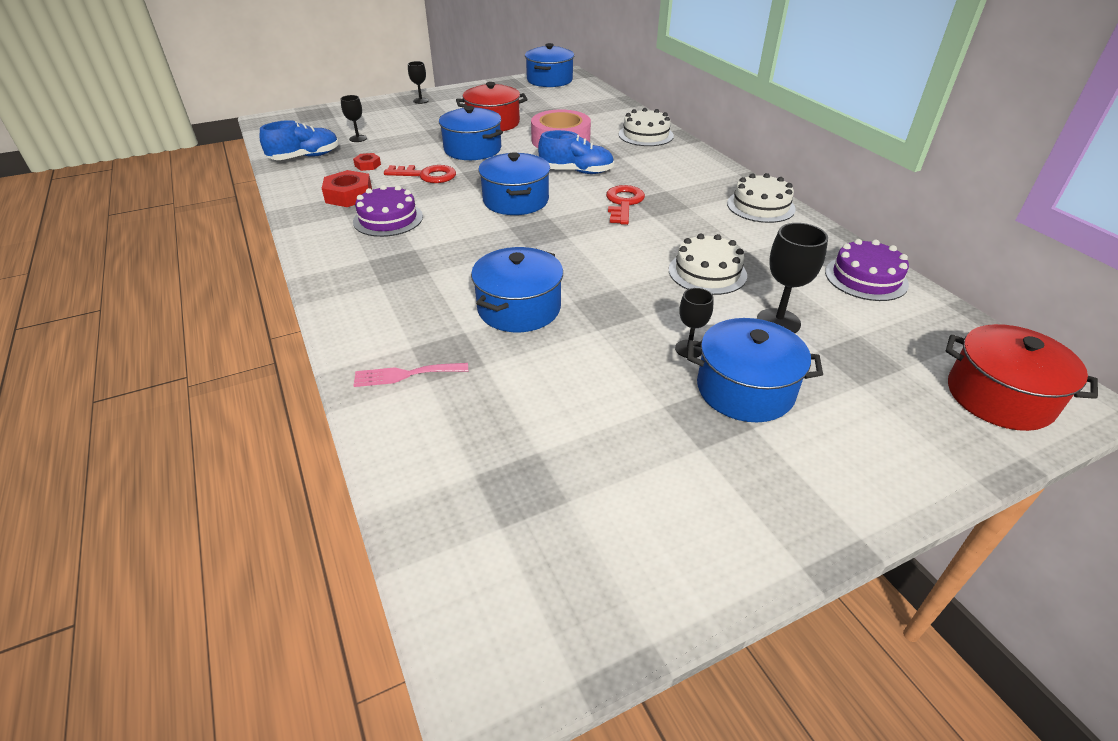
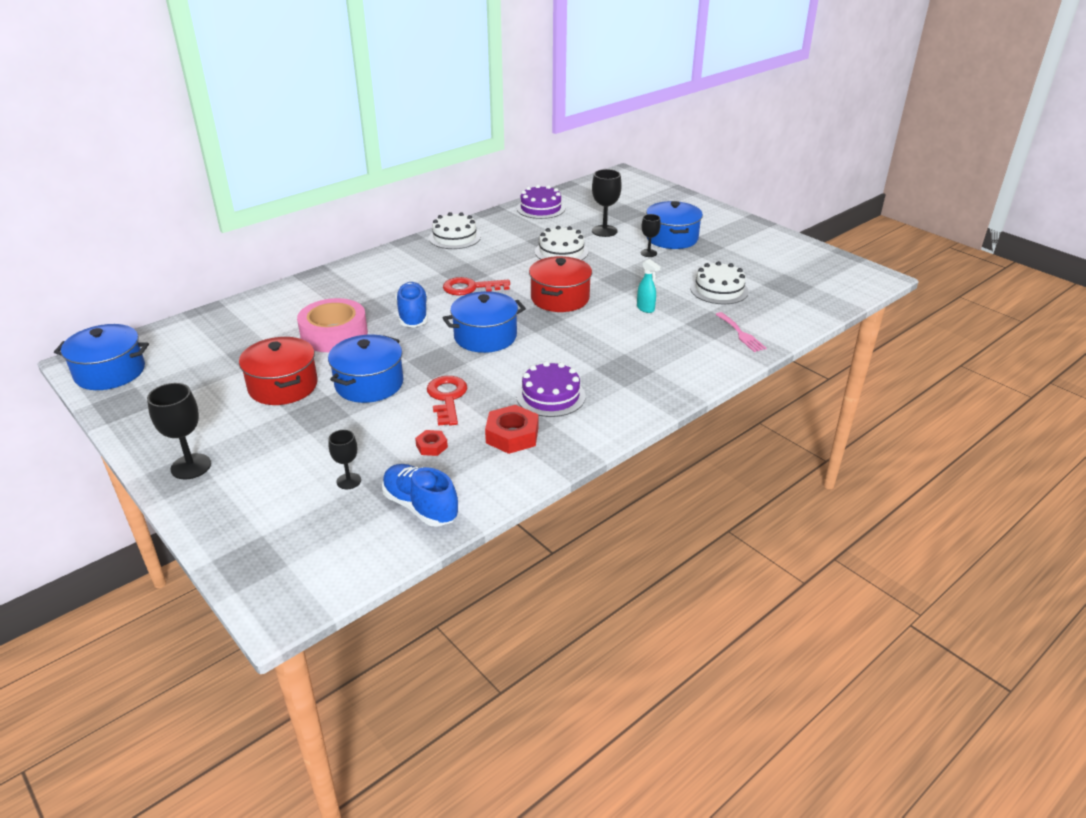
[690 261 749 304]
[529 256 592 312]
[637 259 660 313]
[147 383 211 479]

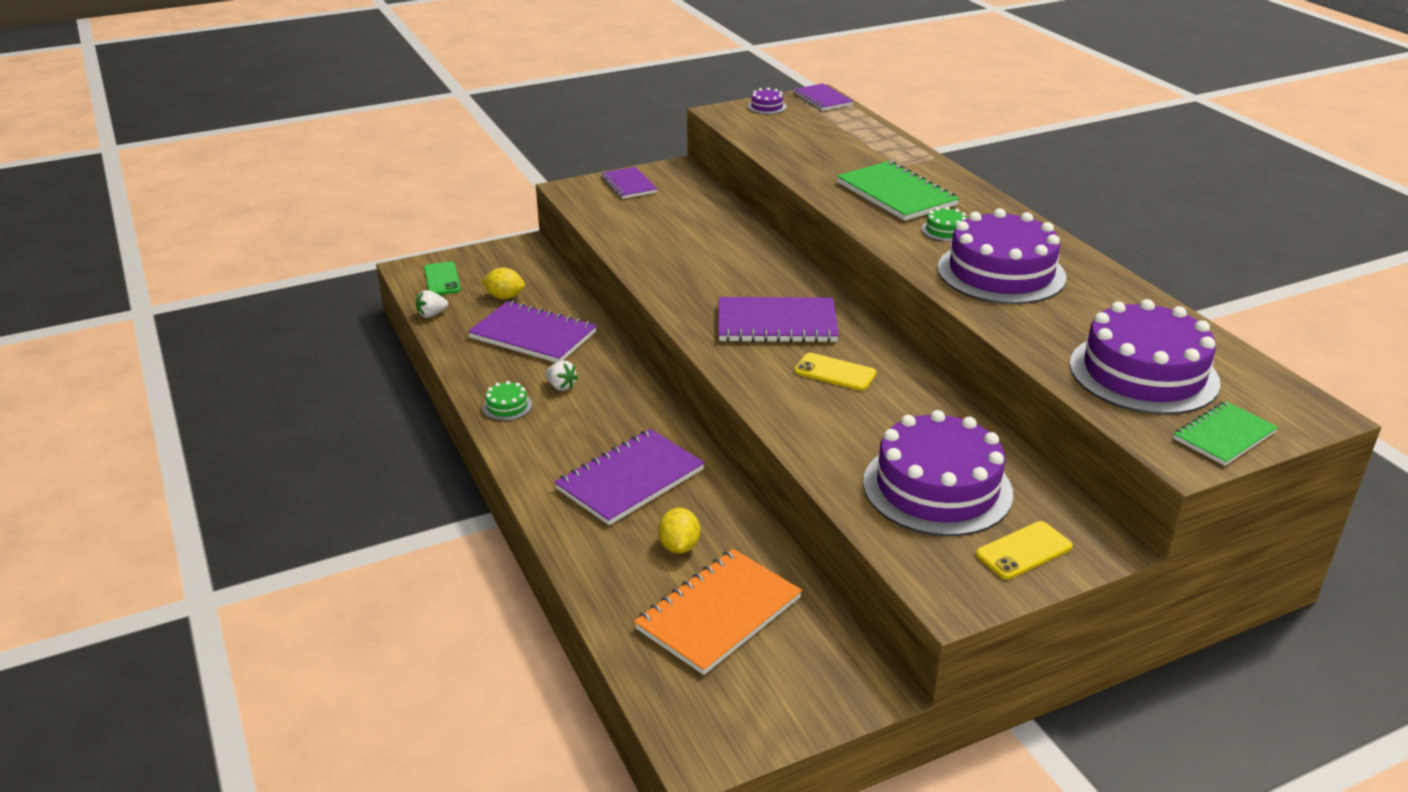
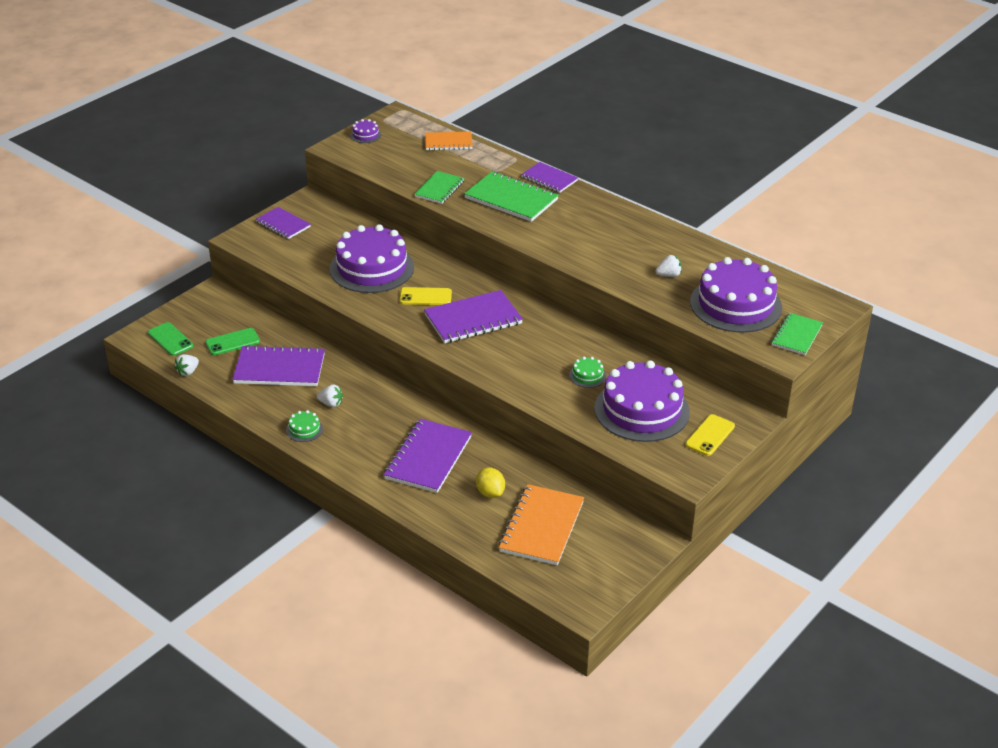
[415 171 464 204]
[425 131 473 151]
[656 255 682 277]
[521 162 578 193]
[400 287 452 305]
[569 357 606 388]
[330 224 414 293]
[205 328 260 355]

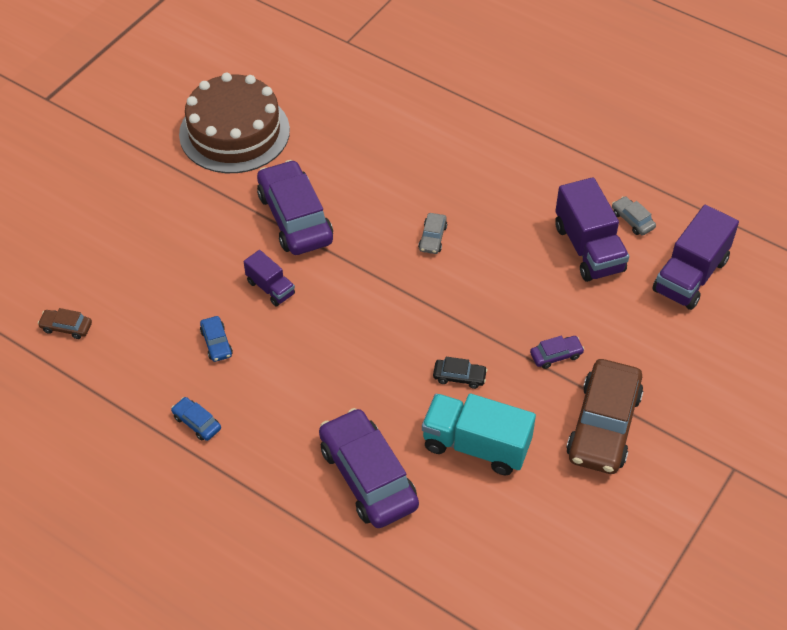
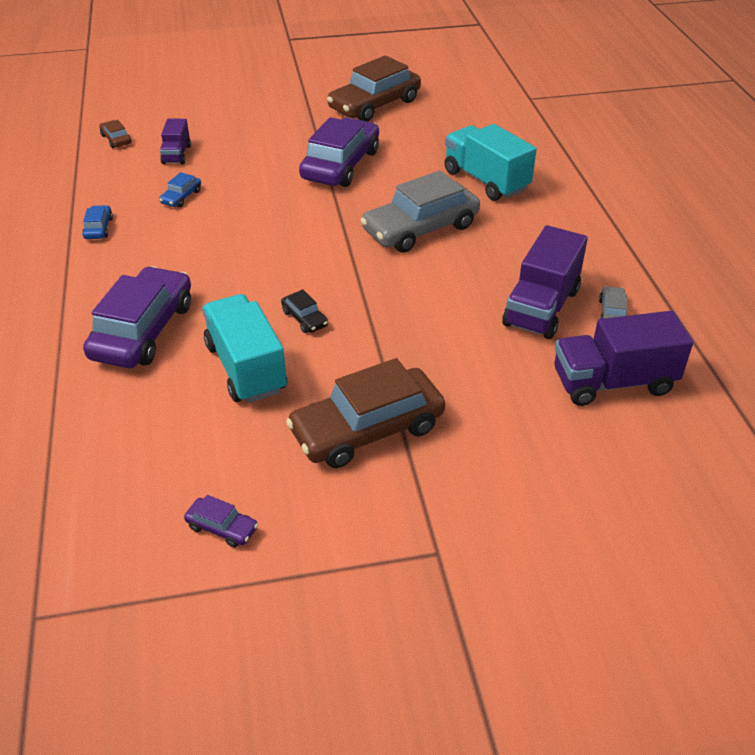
[444 124 537 201]
[160 119 191 164]
[184 495 258 548]
[327 55 421 122]
[360 170 480 253]

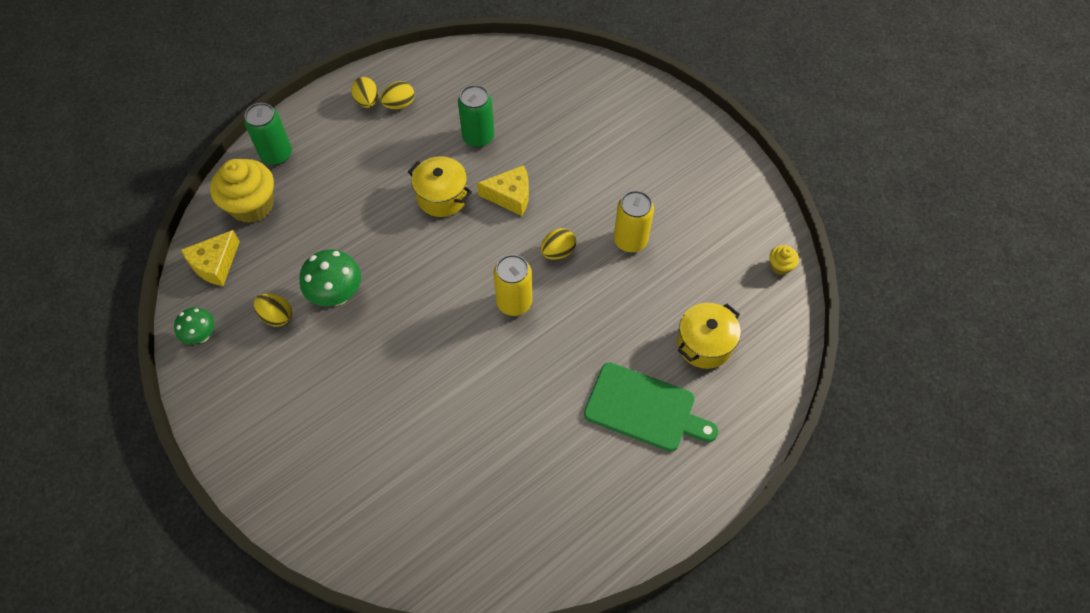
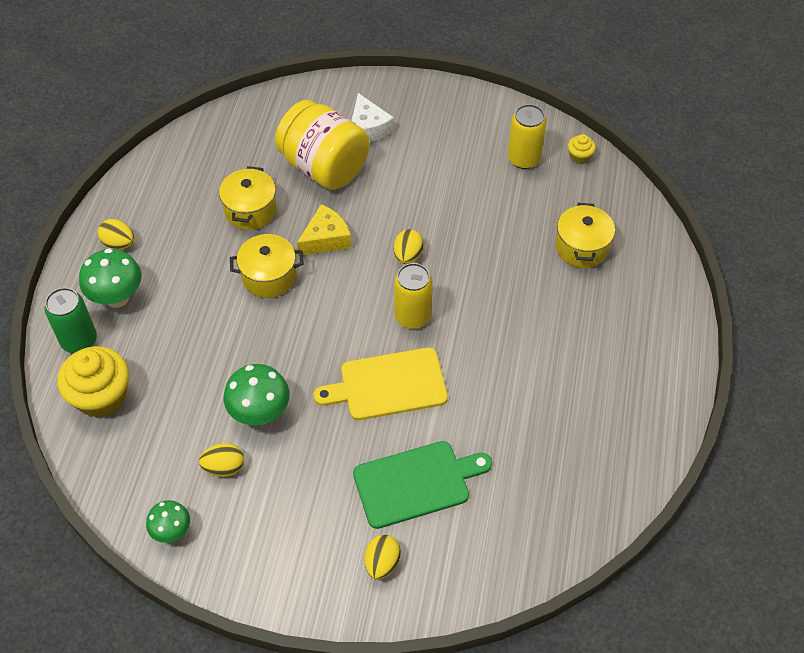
[181 230 240 286] (first image)
[79 249 141 308]
[275 100 369 190]
[314 347 448 420]
[351 93 394 142]
[364 535 401 580]
[353 441 492 529]
[508 104 546 169]
[219 166 277 230]

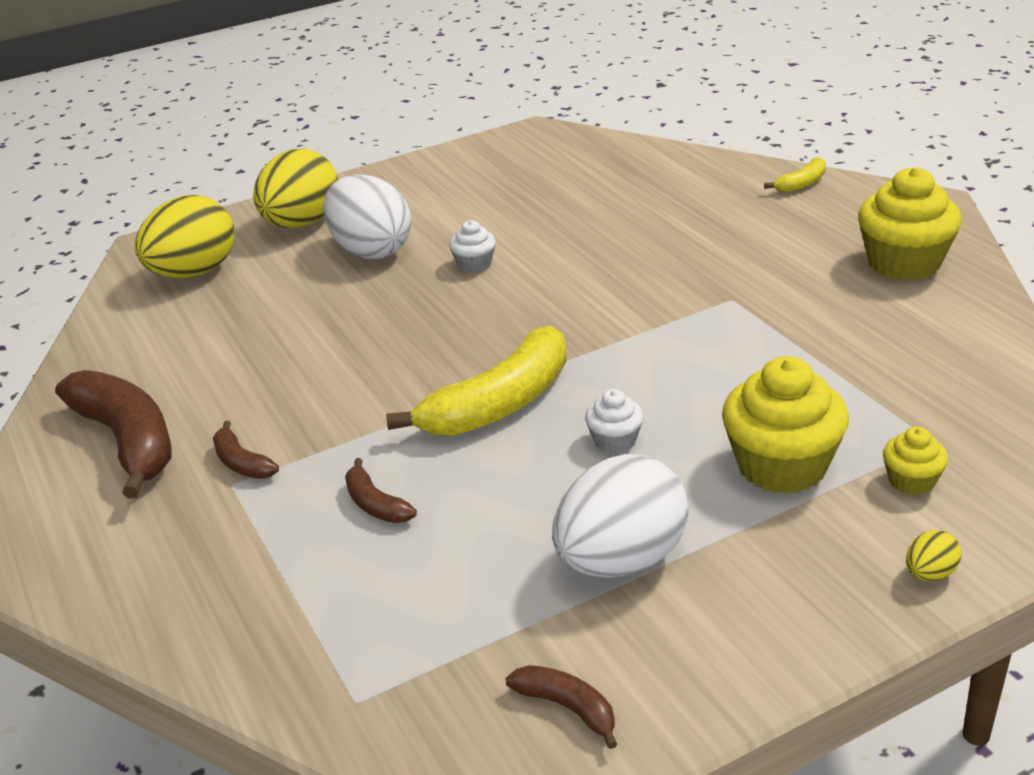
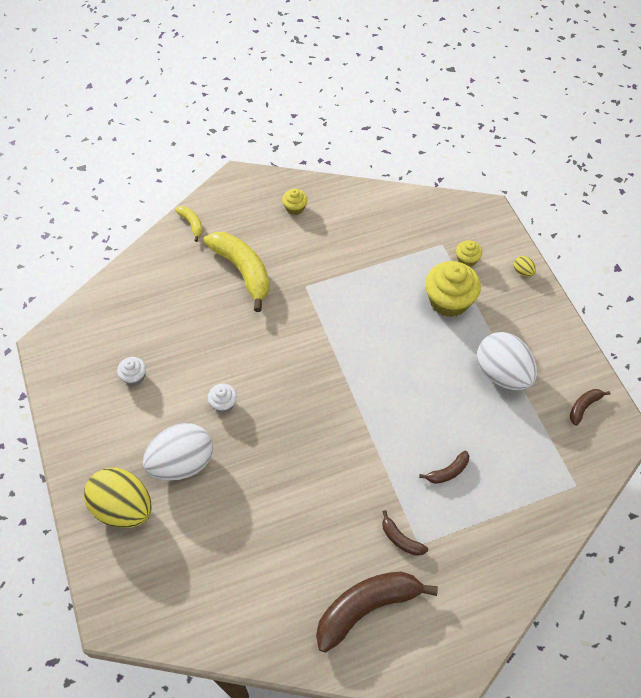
[135 195 234 278] (first image)
[203 232 270 312]
[117 357 146 386]
[382 510 428 556]
[282 189 308 215]

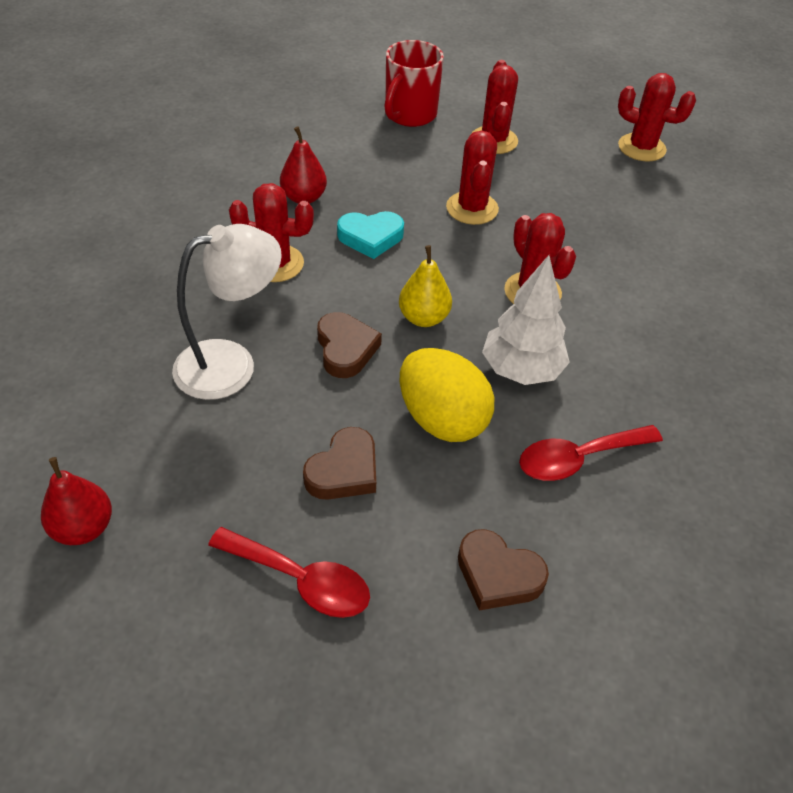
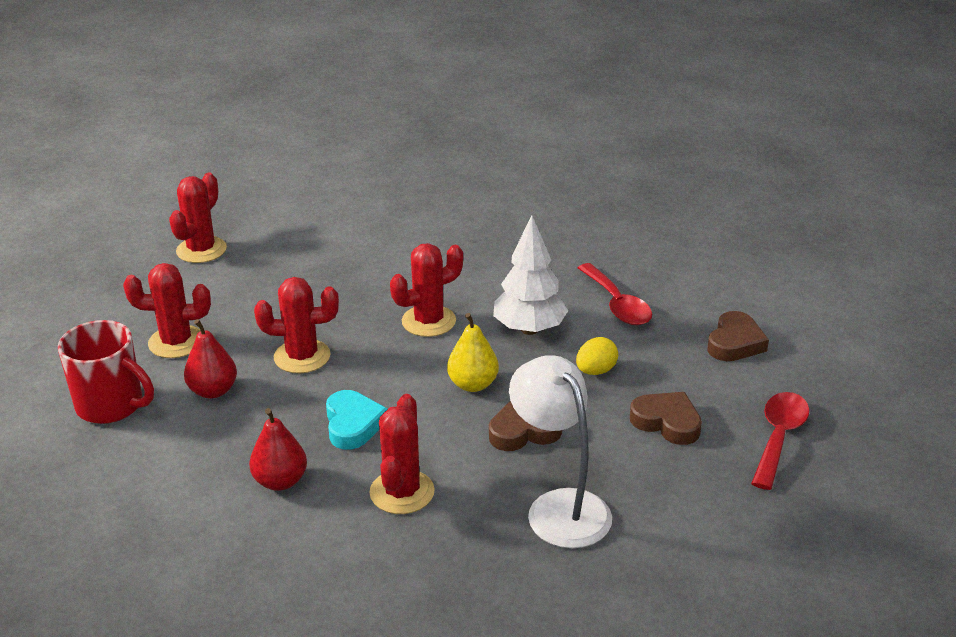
[184 319 237 399]
[576 337 618 375]

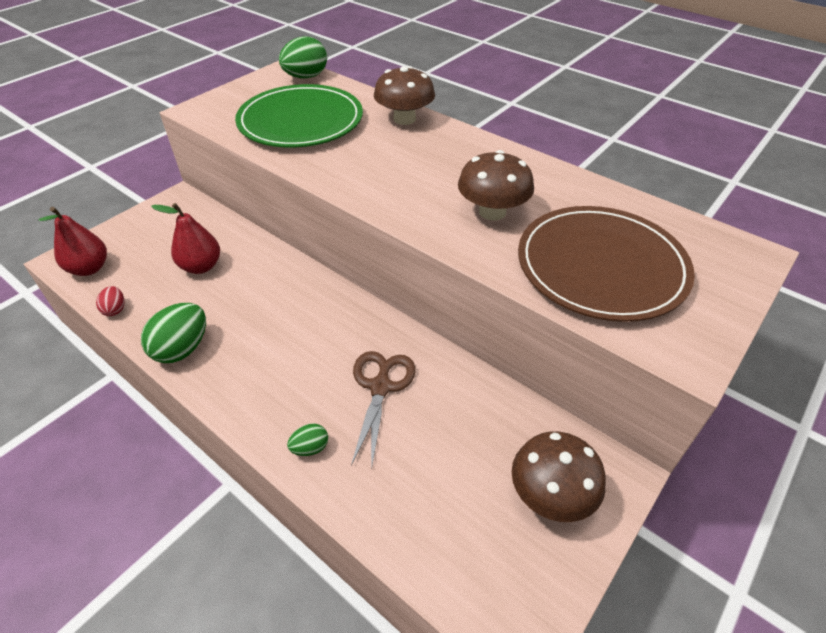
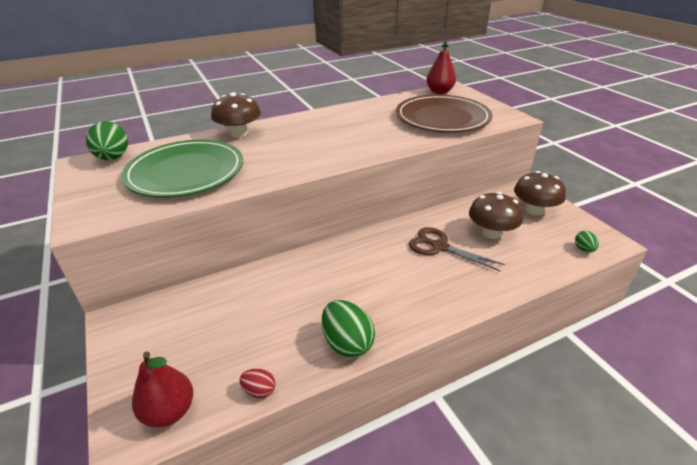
[426 41 456 94]
[575 231 599 253]
[469 192 523 239]

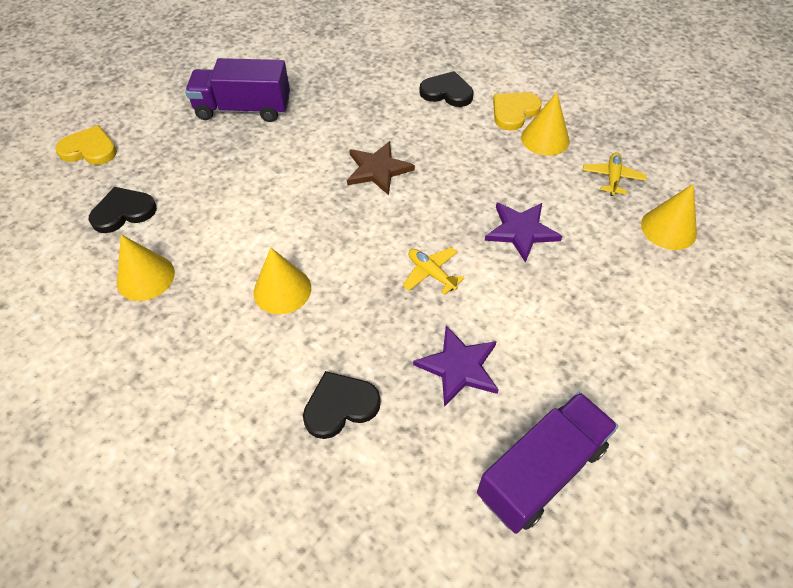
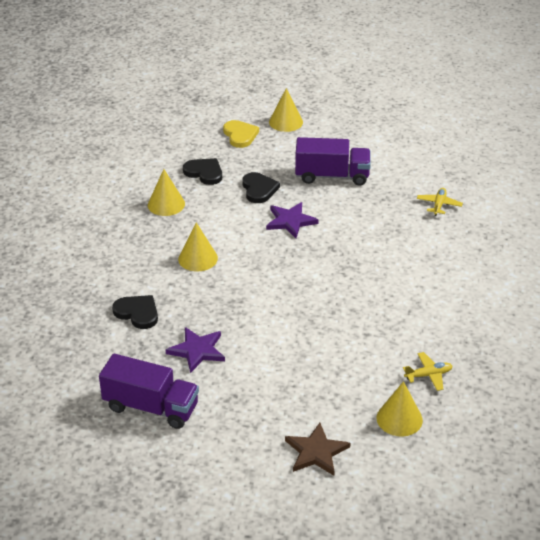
[493 92 542 131] (first image)
[285 423 351 476]
[417 188 463 216]
[242 172 280 203]
[266 202 319 238]
[269 88 303 132]
[295 137 371 186]

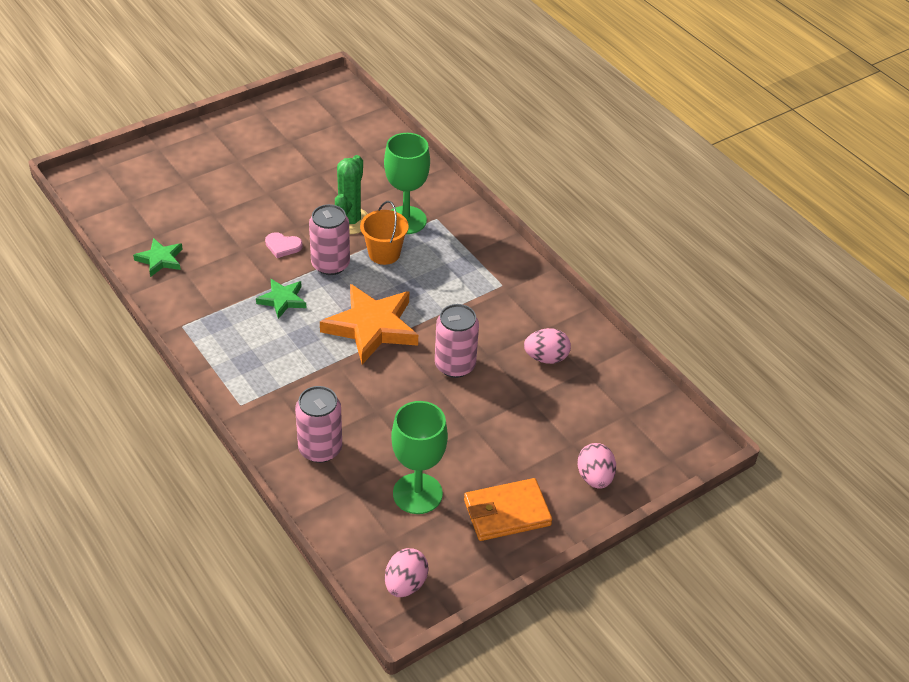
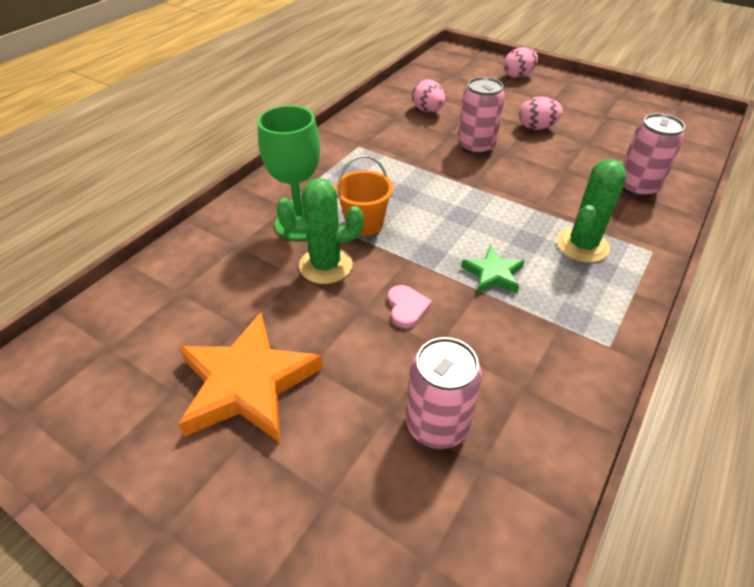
[133 238 183 277] (first image)
[391 401 448 514] (first image)
[464 478 552 541] (first image)
[557 159 626 263]
[406 337 482 449]
[178 312 323 443]
[519 97 563 130]

